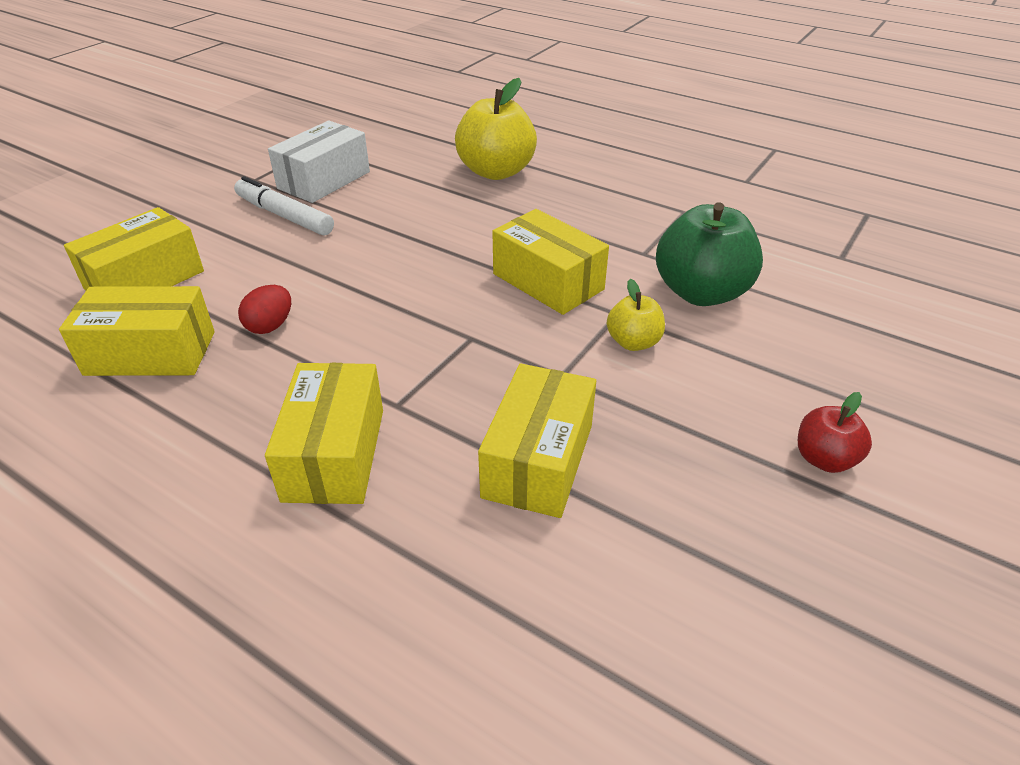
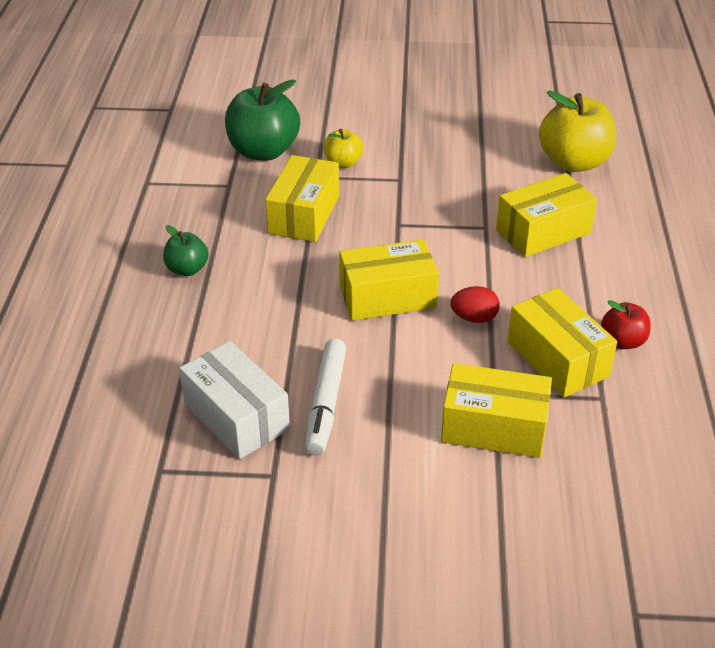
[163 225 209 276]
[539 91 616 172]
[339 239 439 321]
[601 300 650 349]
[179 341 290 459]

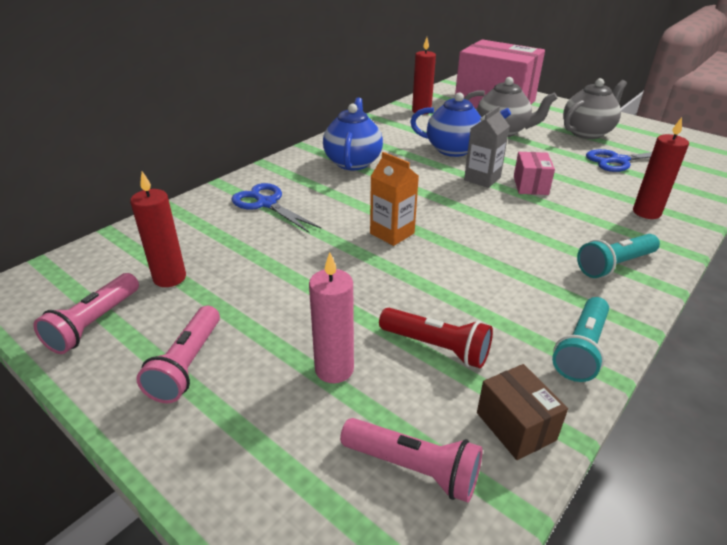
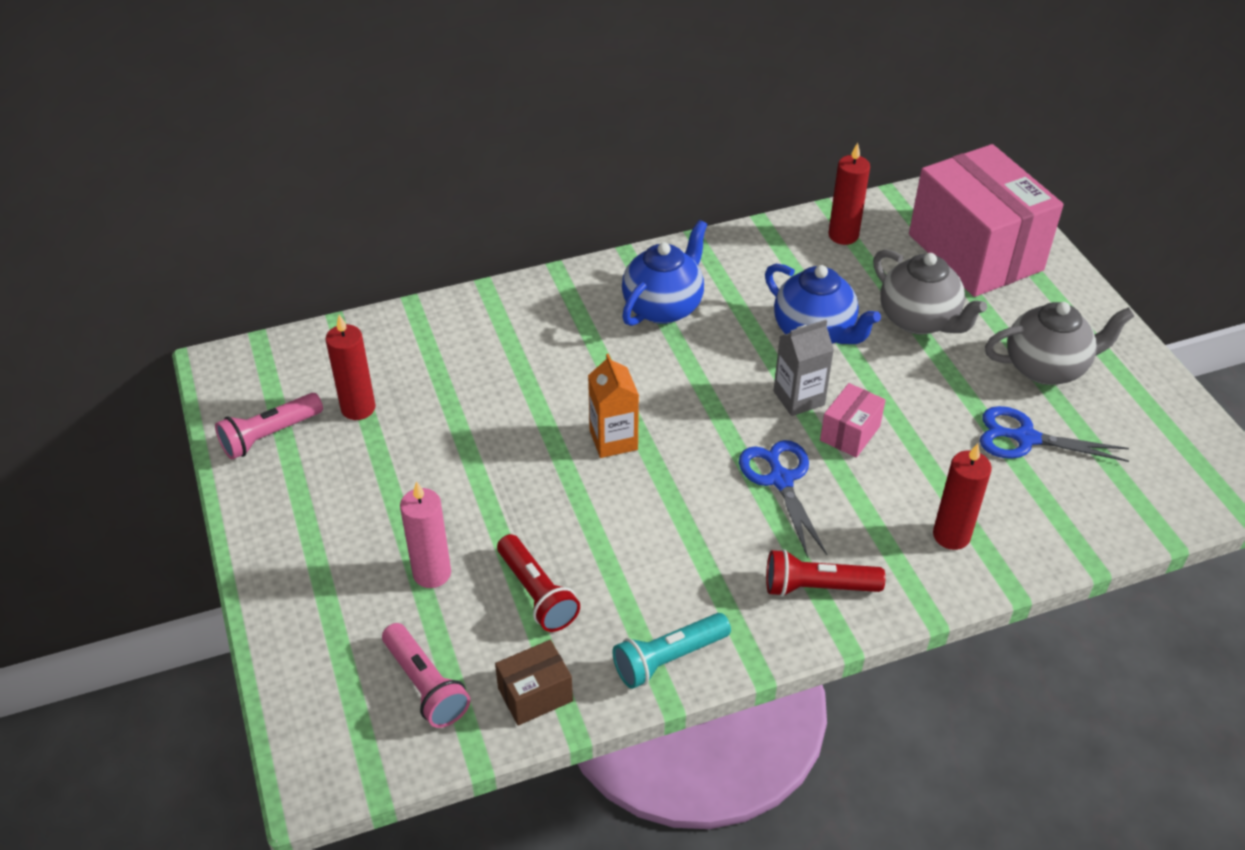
[136 306 220 403] (first image)
[739 440 827 558]
[766 549 885 597]
[495 640 573 726]

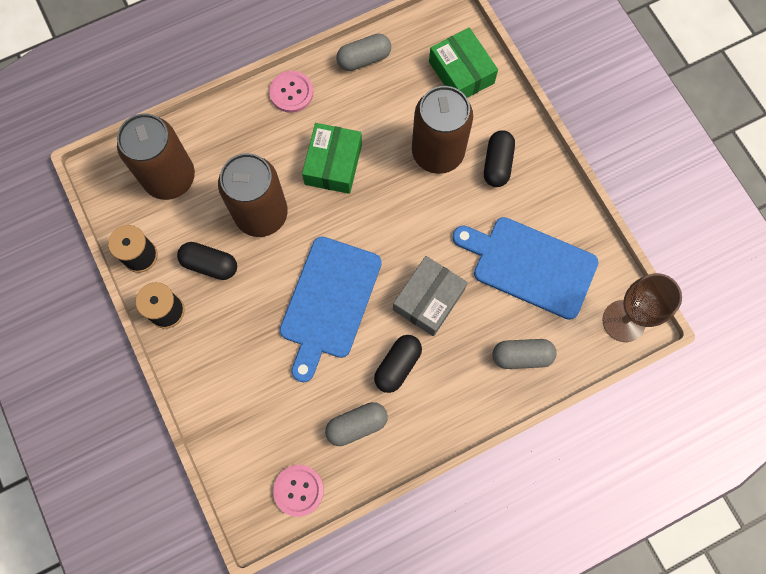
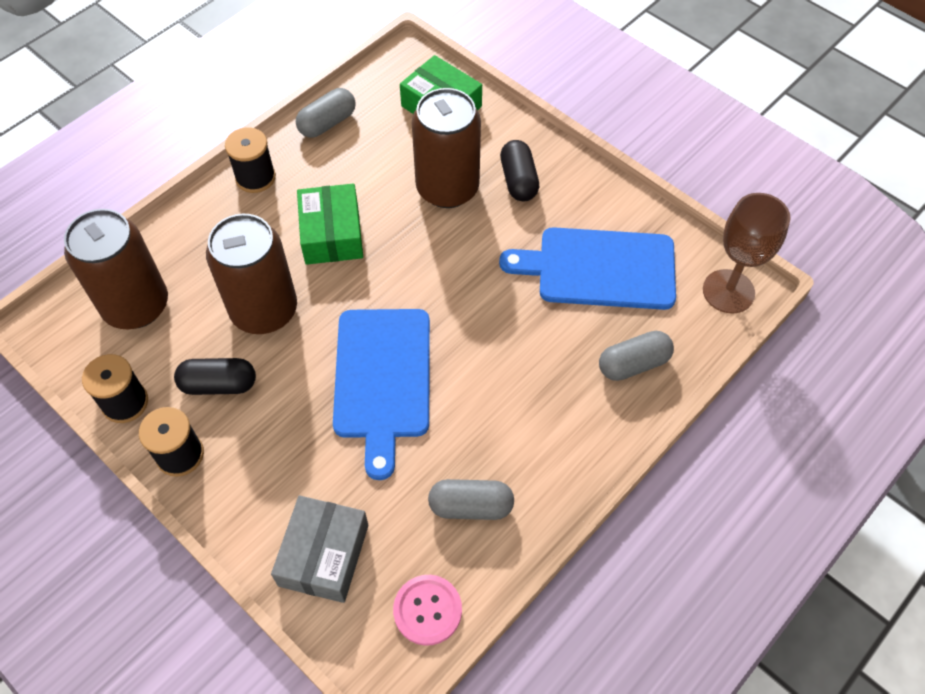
[374 335 422 393] (first image)
[271 496 368 603]
[225 127 276 193]
[428 479 514 520]

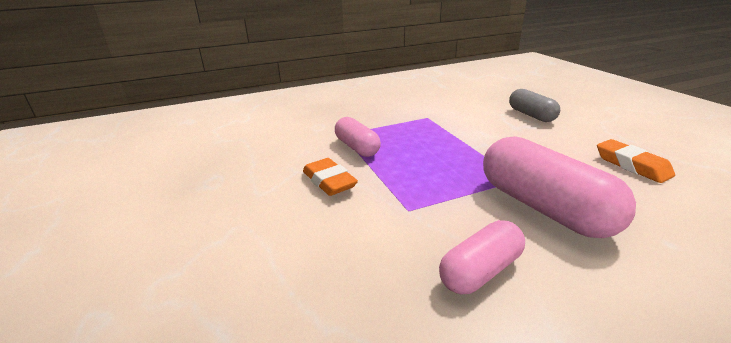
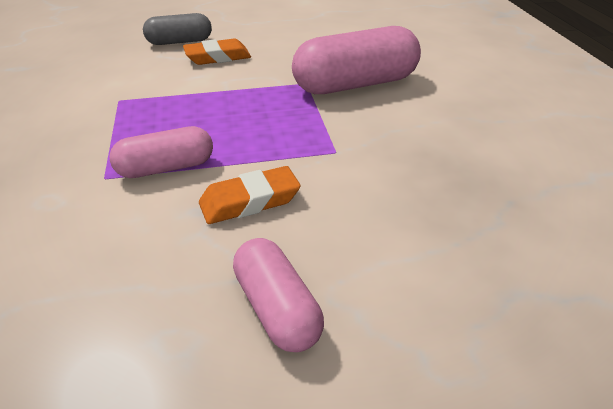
[233 238 324 352]
[183 39 251 65]

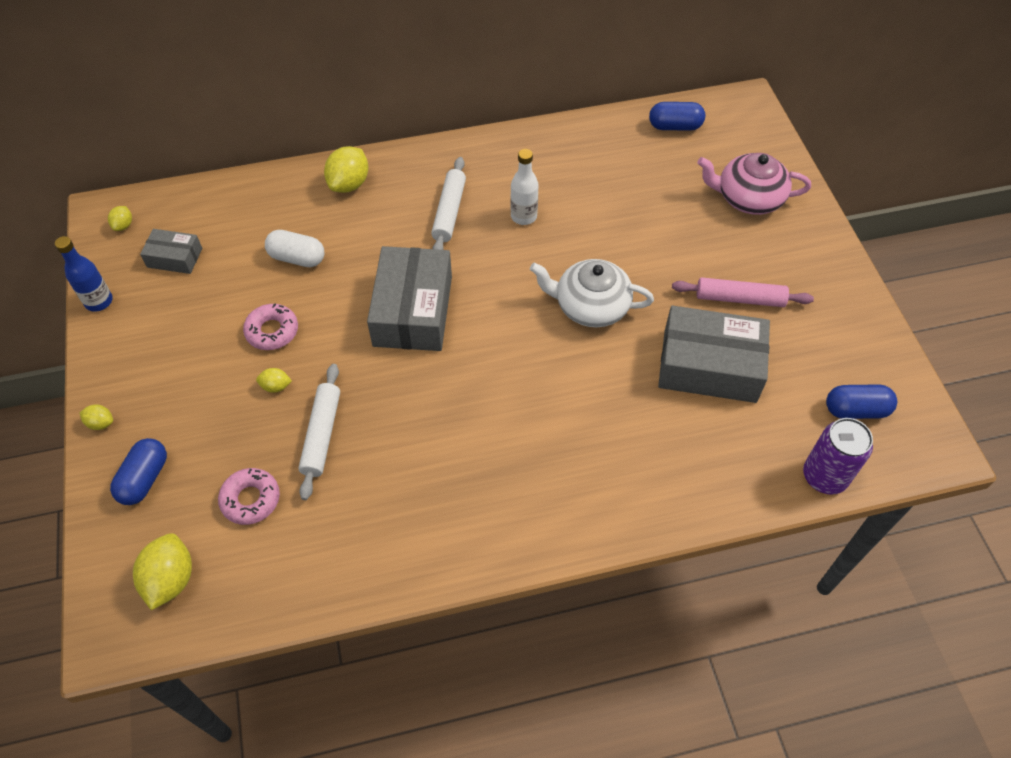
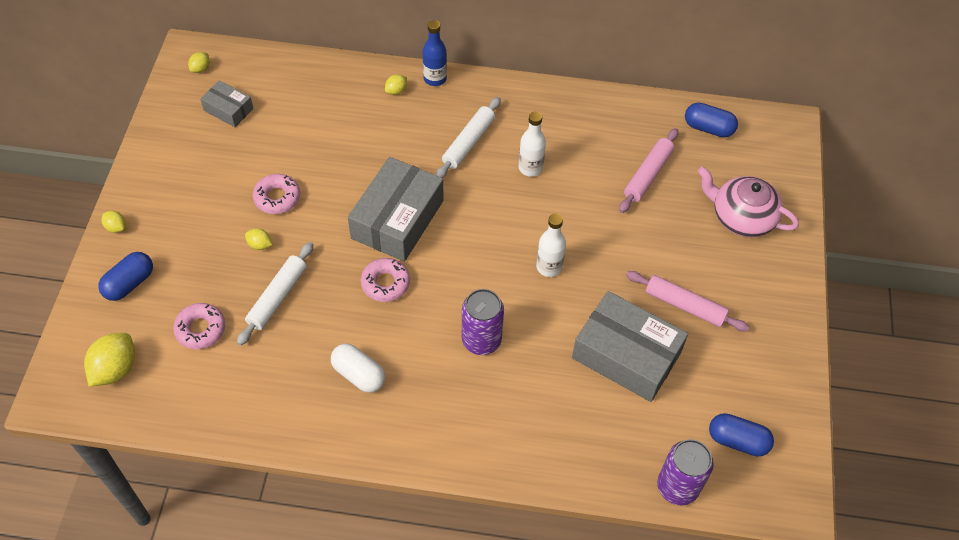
[361 258 410 302]
[462 289 504 355]
[619 128 678 213]
[423 20 447 86]
[331 343 385 393]
[536 214 566 277]
[385 74 407 95]

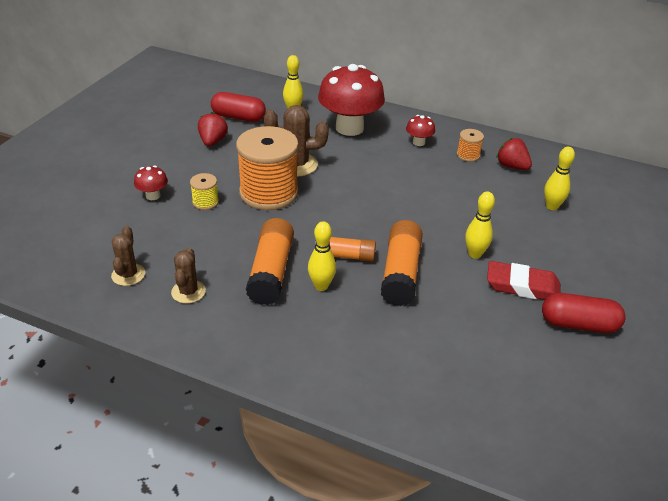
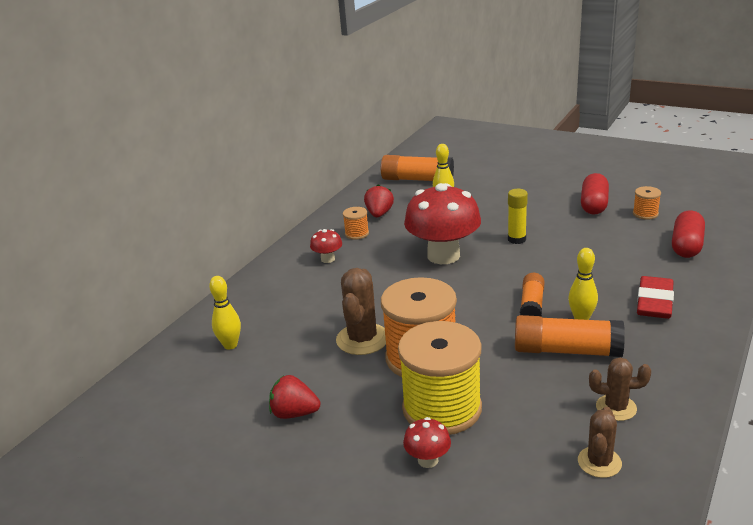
[633 186 661 220]
[672 210 705 258]
[404 183 481 264]
[381 155 454 181]
[637 276 674 319]
[508 189 528 244]
[578 407 622 478]
[364 185 394 217]
[398 321 482 435]

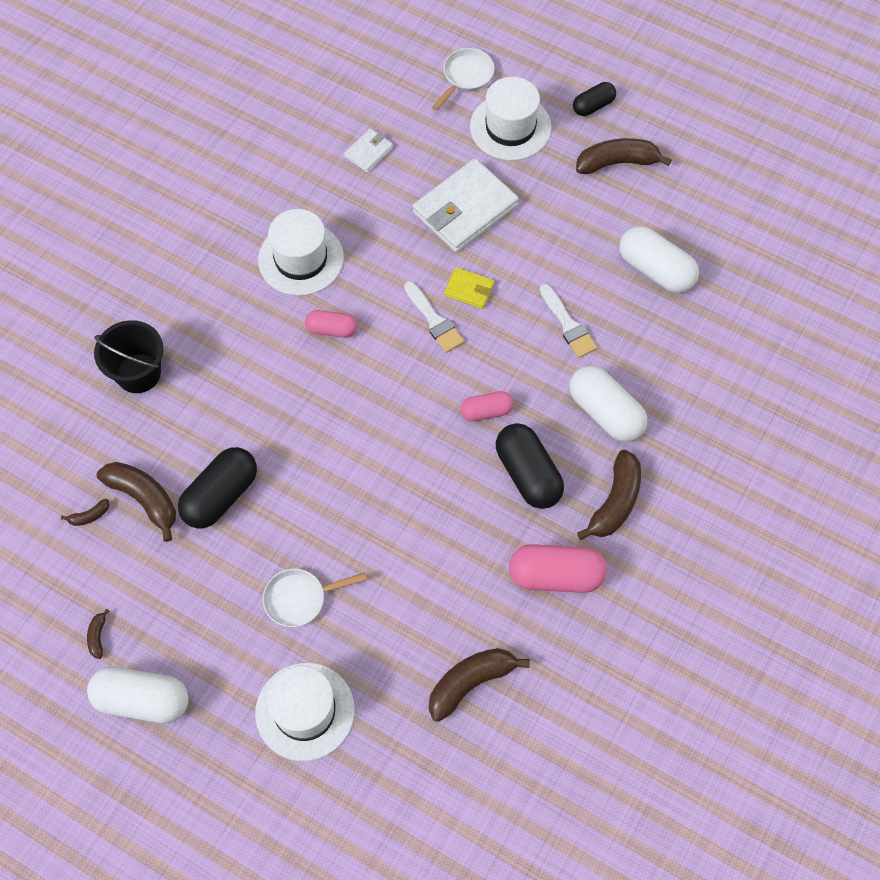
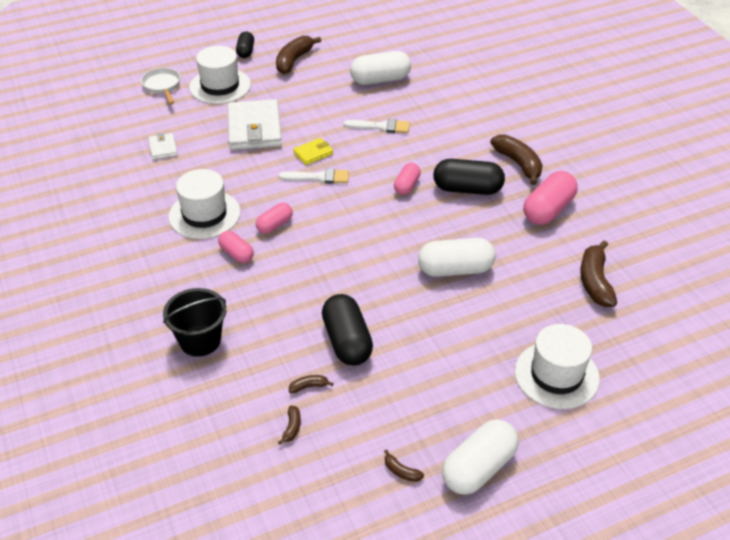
[263 569 367 627] (first image)
[218 231 254 263]
[418 238 496 277]
[289 375 334 393]

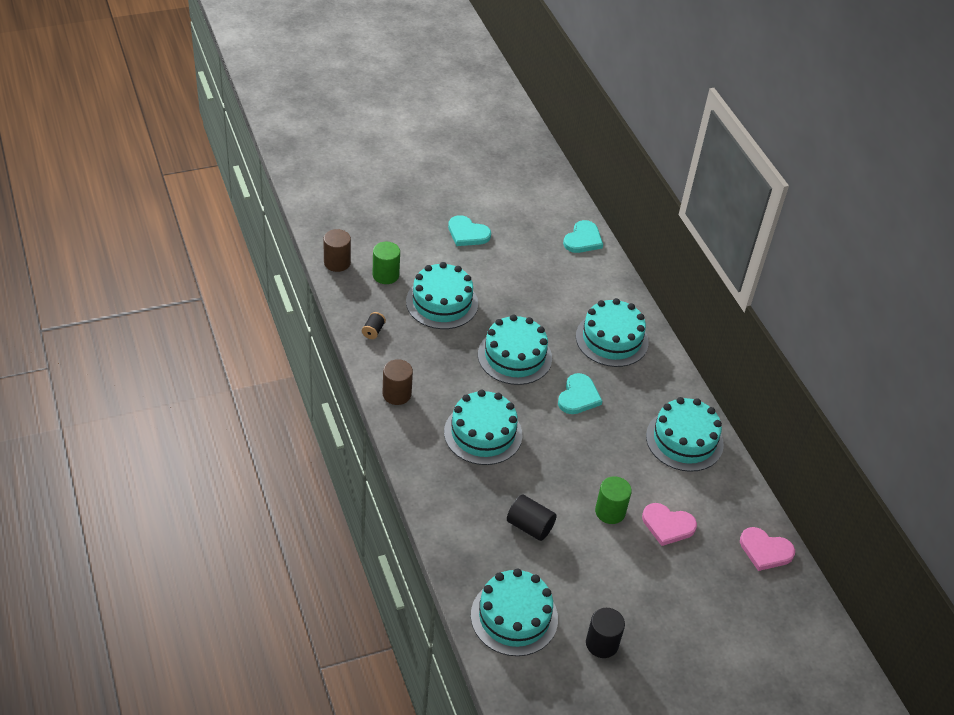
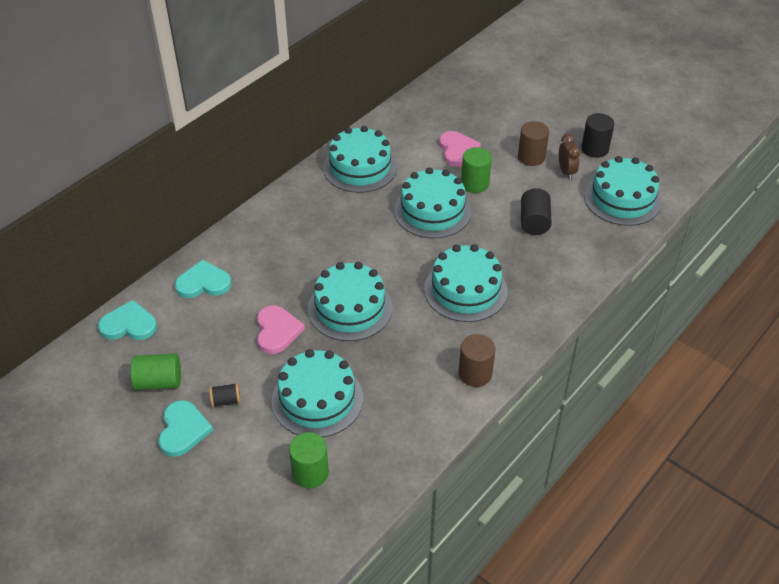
[131 354 181 390]
[559 134 580 180]
[518 121 549 166]
[209 383 241 407]
[175 260 231 298]
[394 167 471 238]
[257 305 305 354]

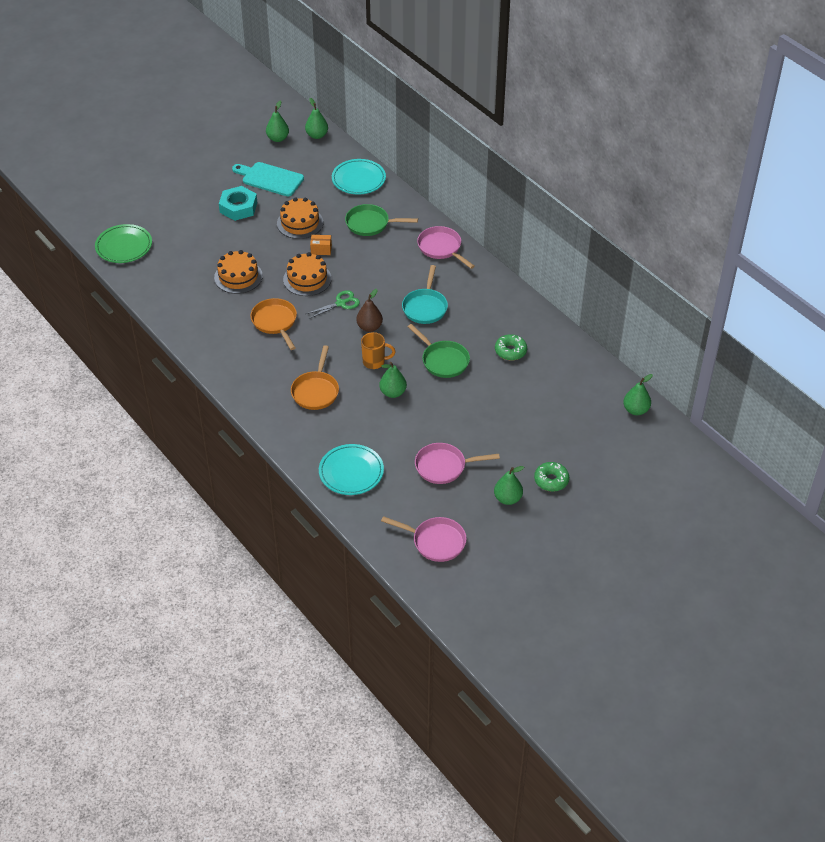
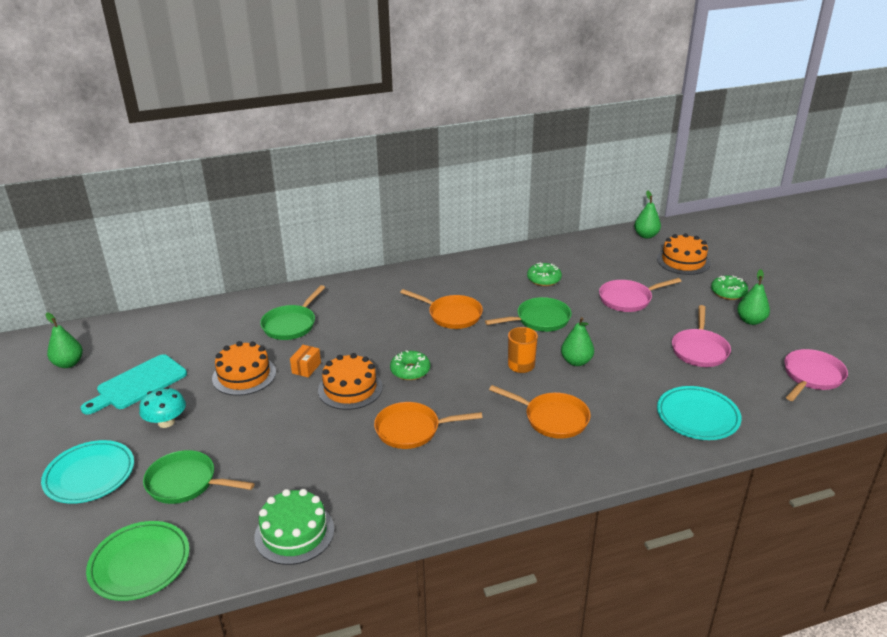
[305 98 328 139] (first image)
[356 289 383 332] (first image)
[143 450 255 504]
[254 489 334 565]
[657 233 711 275]
[41 440 134 504]
[599 278 681 312]
[139 387 186 428]
[390 350 430 380]
[400 289 483 329]

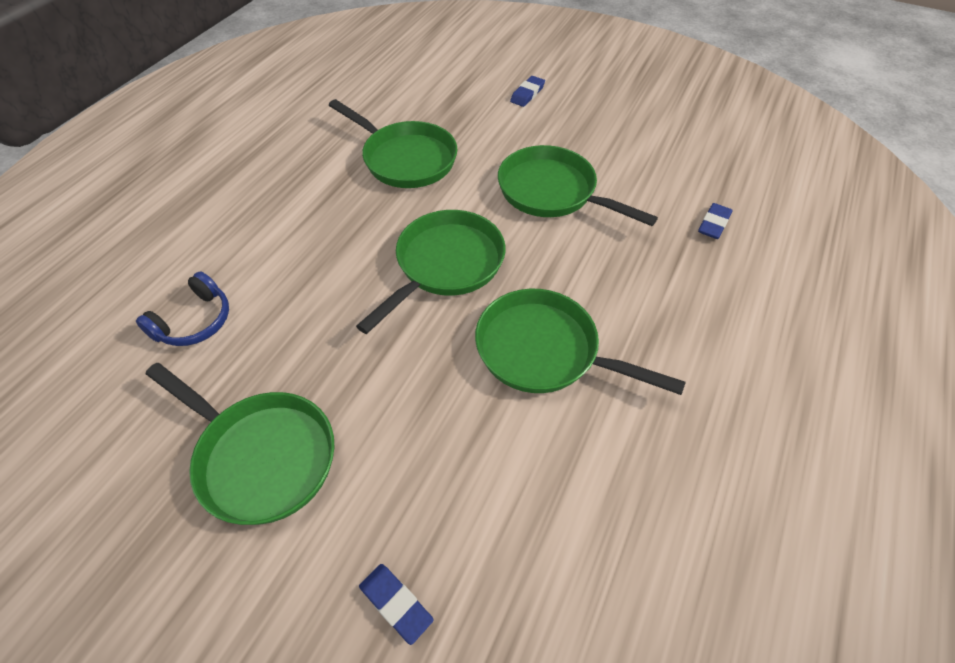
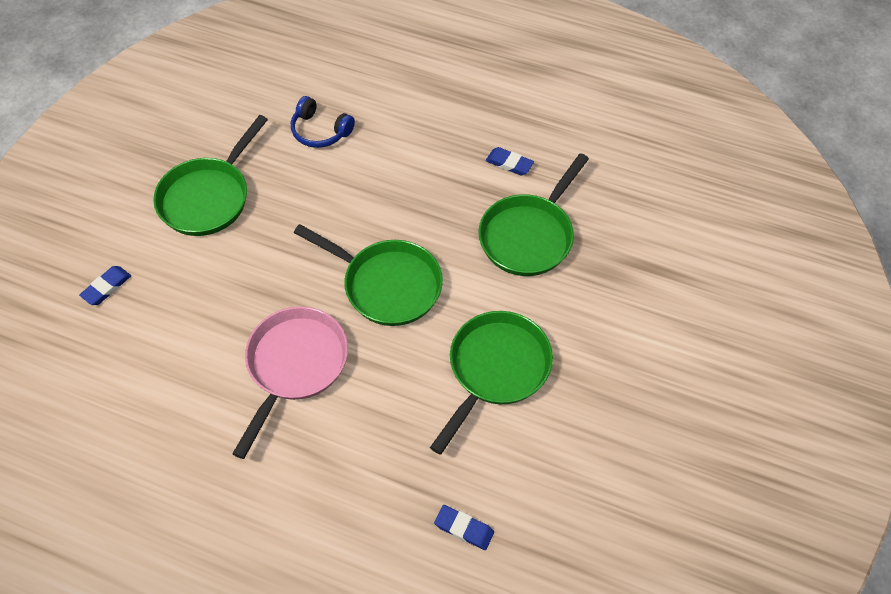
[486 147 534 175]
[232 306 348 459]

